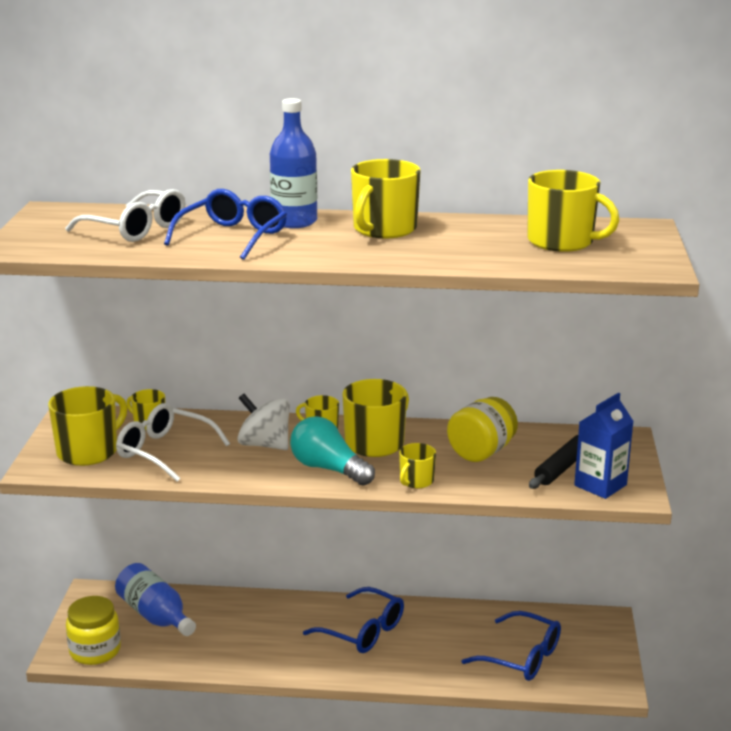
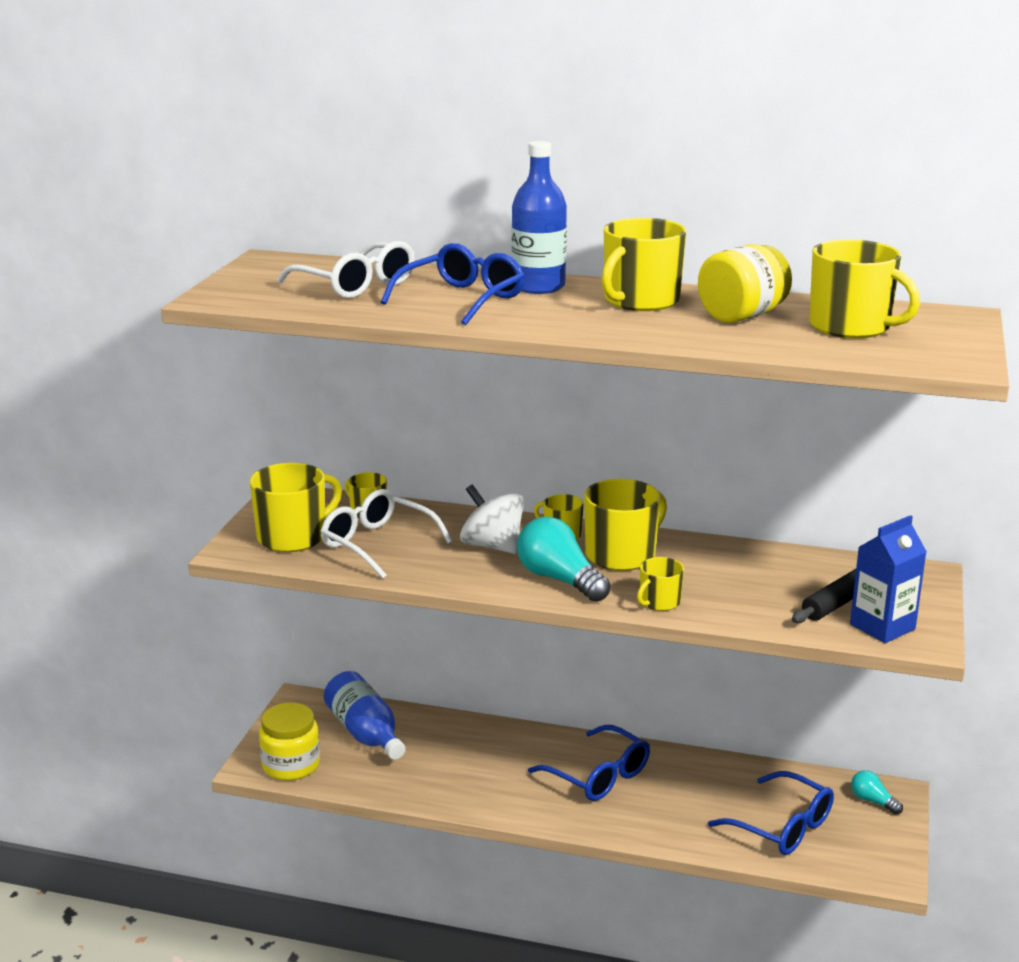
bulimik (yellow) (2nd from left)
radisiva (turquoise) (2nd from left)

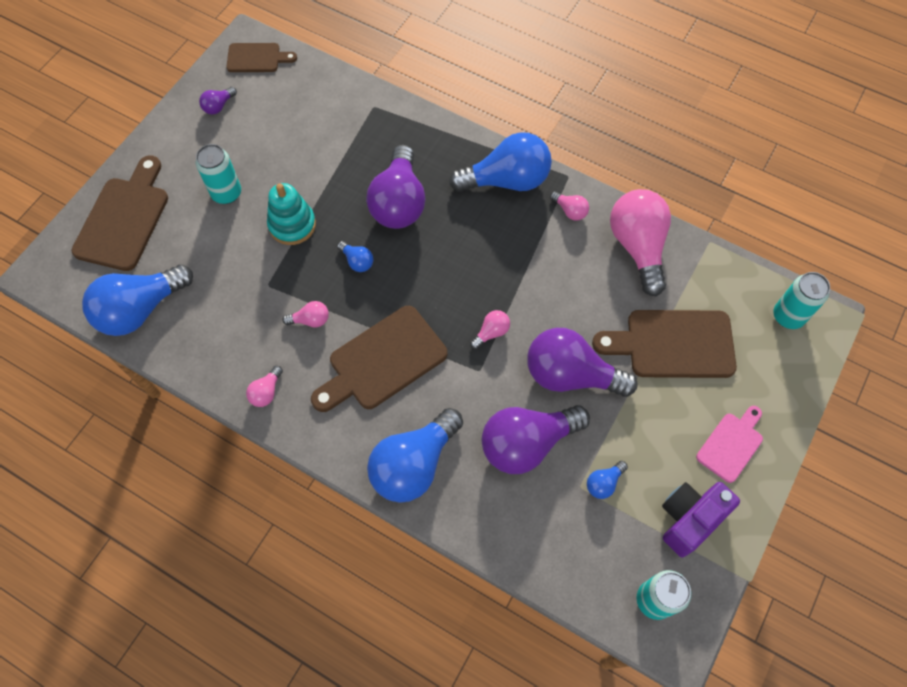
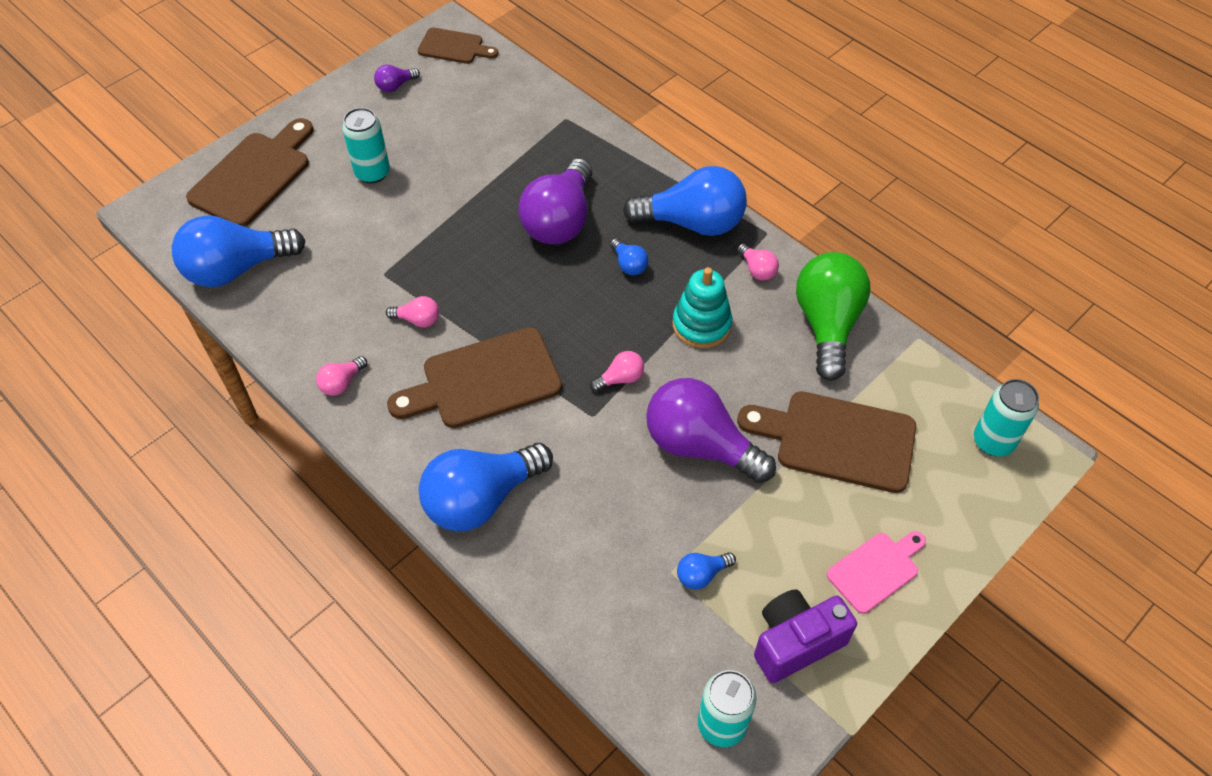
radisiva (blue) (3rd from left)
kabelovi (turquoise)
radisiva (green)
radisiva (purple) (3rd from left in the first image)

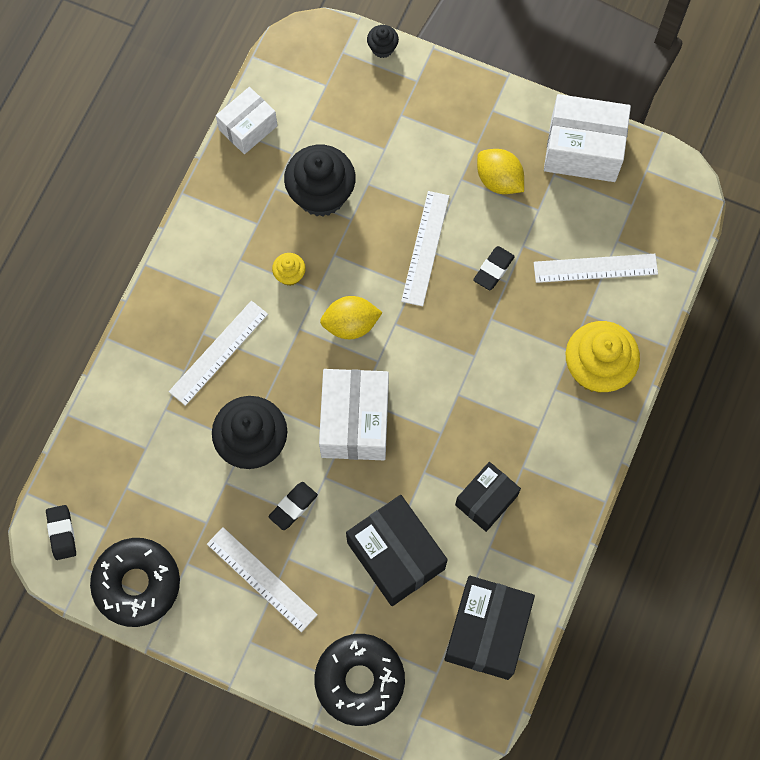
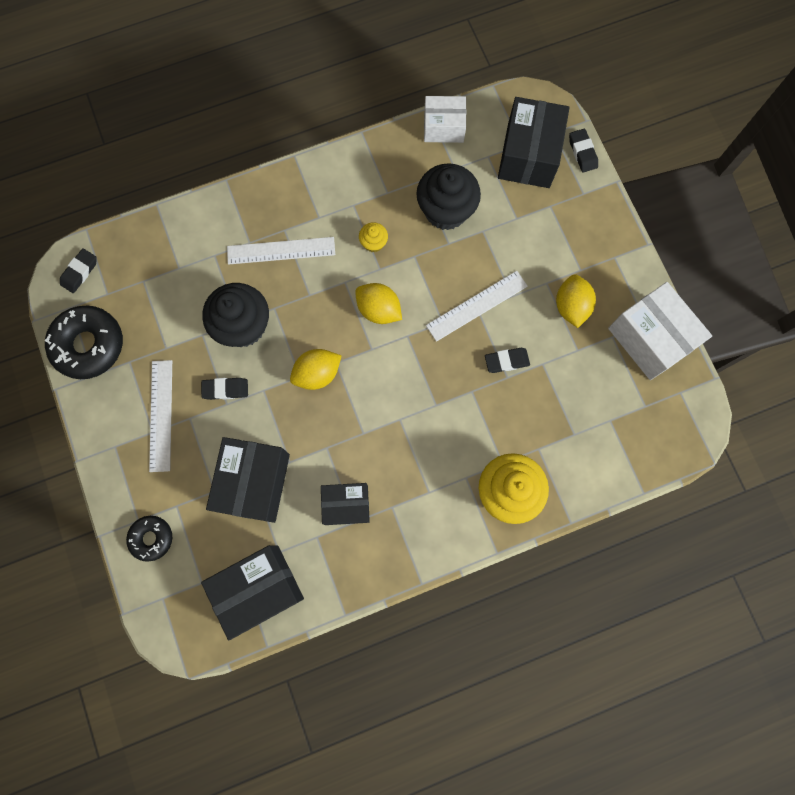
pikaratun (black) (2nd from left)
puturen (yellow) (1st from left)
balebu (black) (4th from left)
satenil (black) (4th from left)
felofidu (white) (4th from left in the first image)

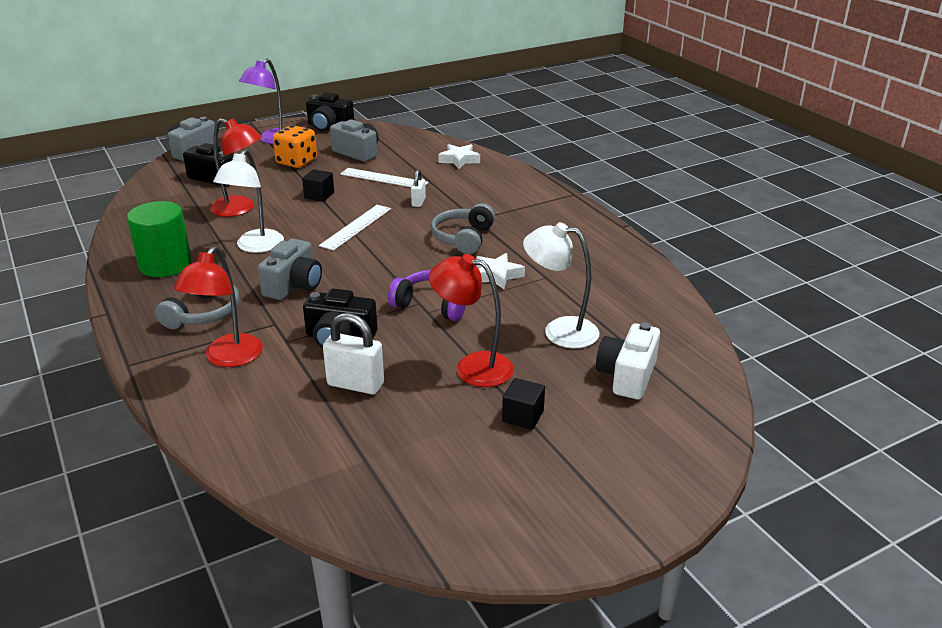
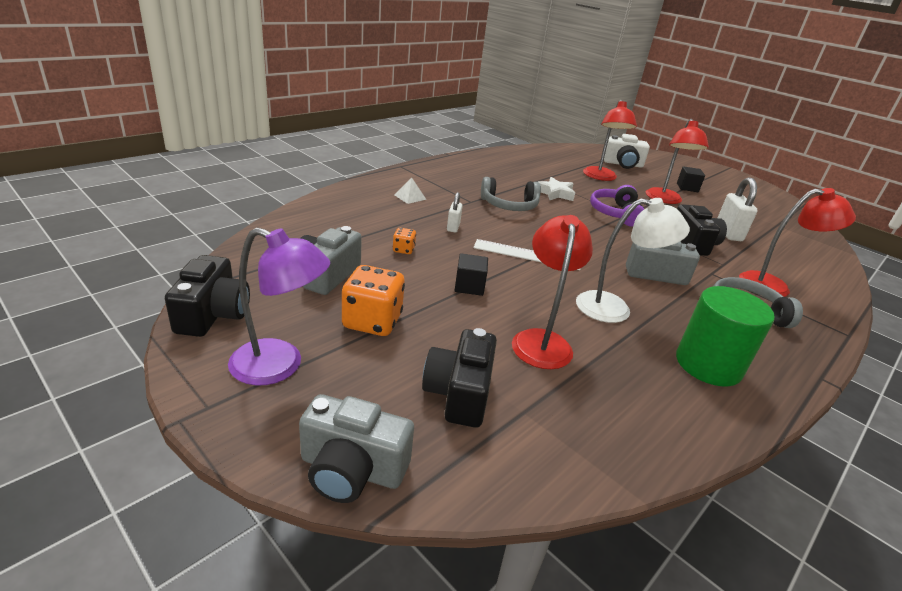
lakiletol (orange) (2nd from left)
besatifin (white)
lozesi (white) (1st from left)
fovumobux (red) (2nd from left)
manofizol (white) (1st from left in the first image)

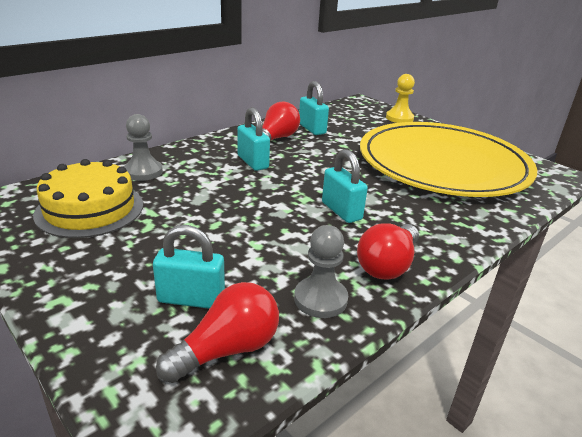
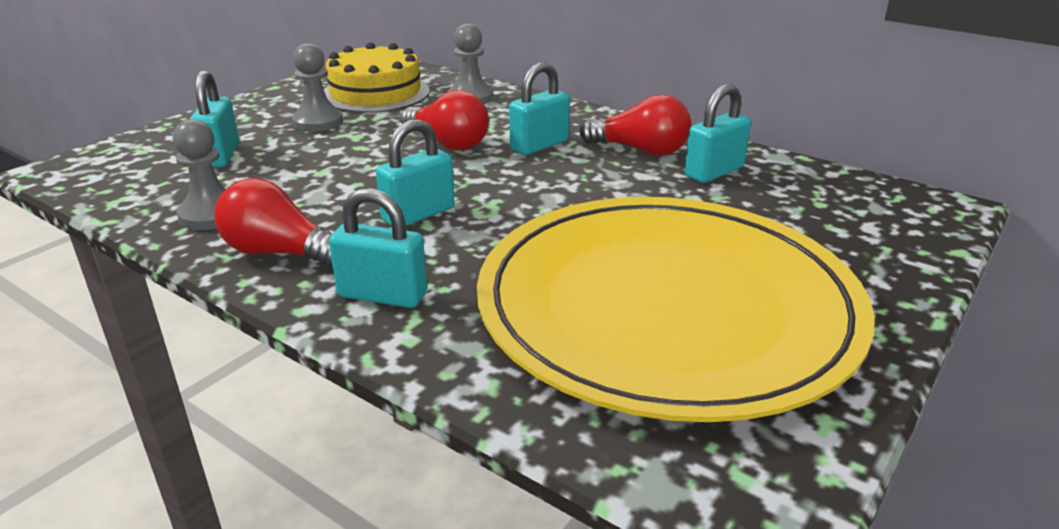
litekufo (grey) (2nd from left)
lozesi (turquoise) (2nd from left)
radisiva (red) (2nd from left)
litekufo (yellow)

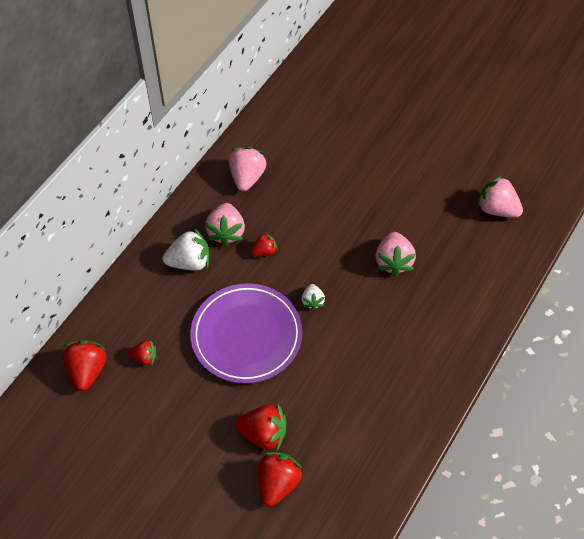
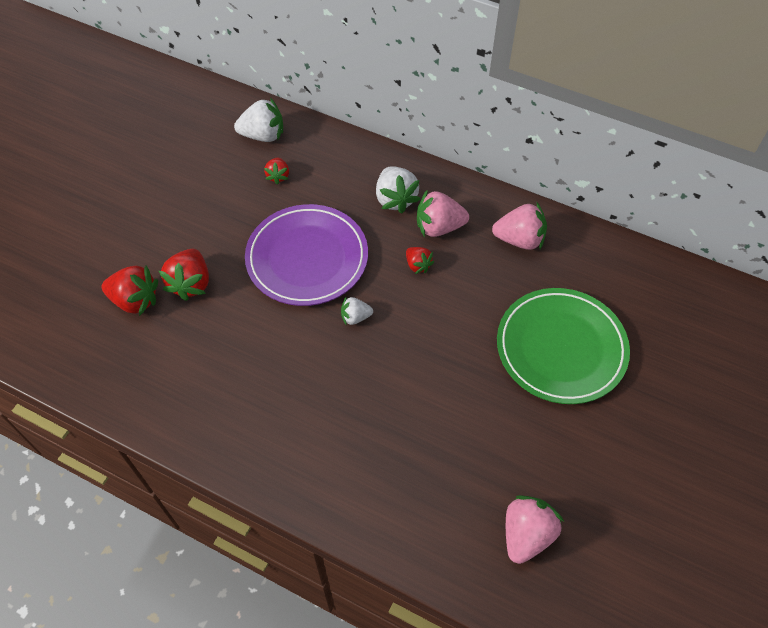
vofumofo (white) (1st from left)
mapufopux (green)
vofumofo (pink) (3rd from left in the first image)

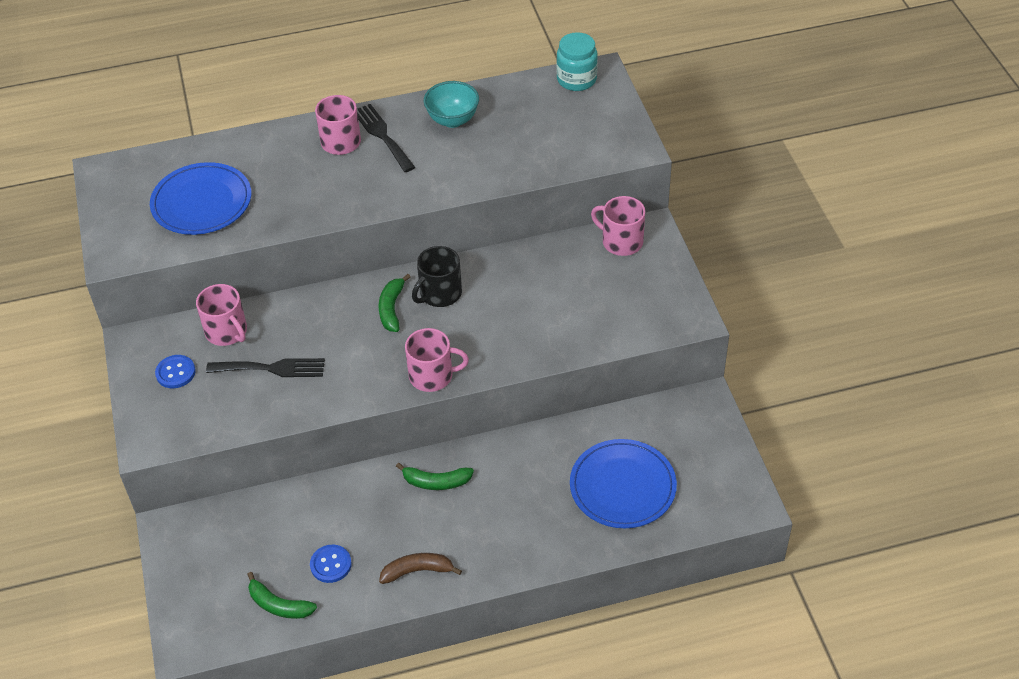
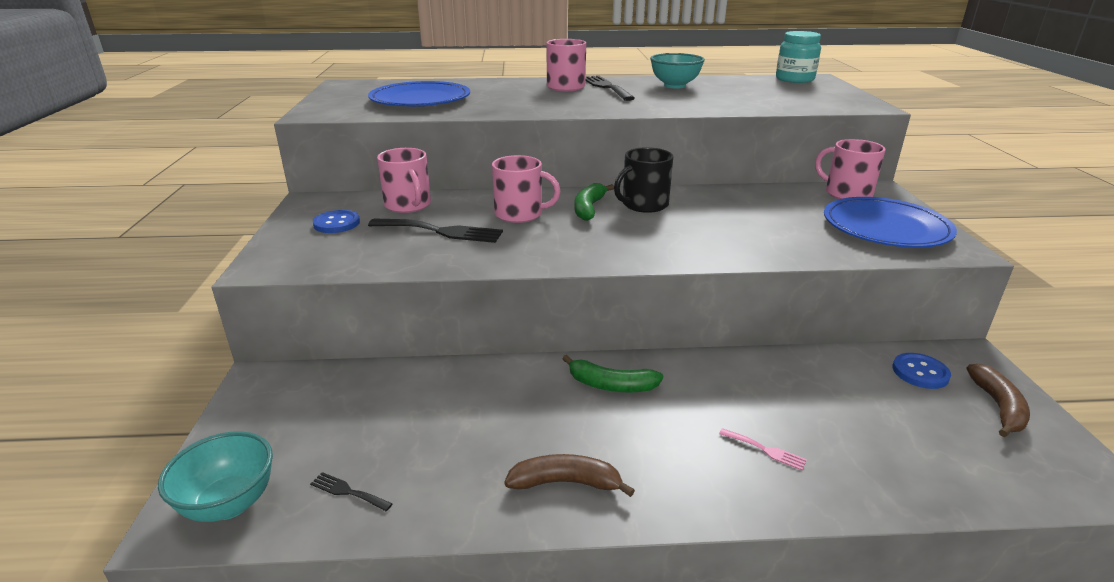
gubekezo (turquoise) (1st from left)
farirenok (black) (1st from left)
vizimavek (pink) (2nd from left)
farirenok (pink)
mapufopux (blue) (2nd from left)
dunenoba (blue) (2nd from left)
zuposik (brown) (2nd from left)

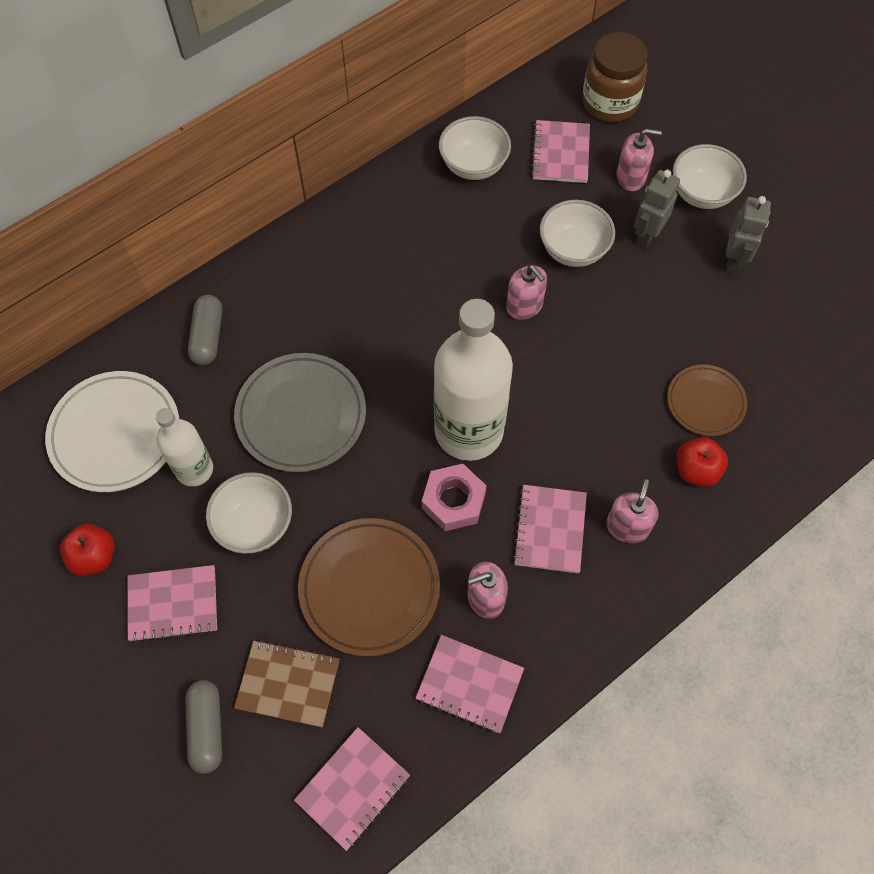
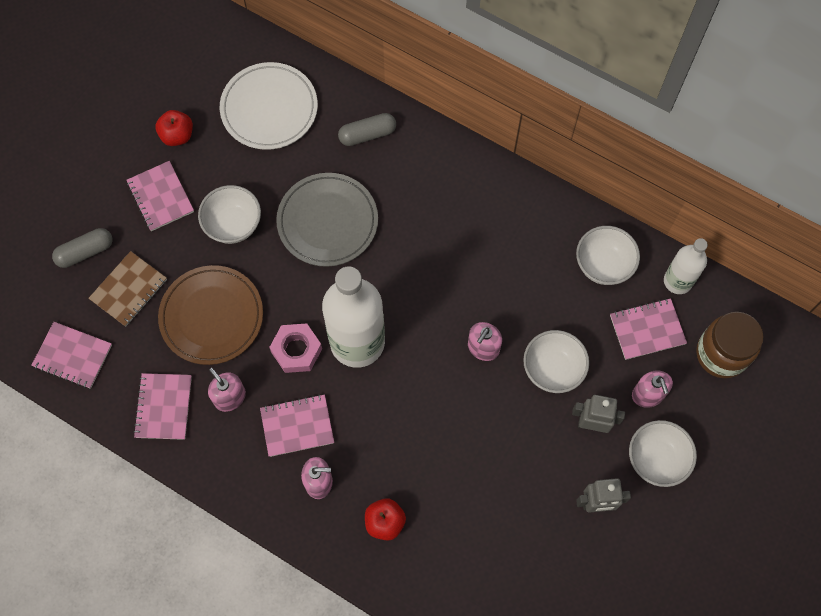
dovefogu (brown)
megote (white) (2nd from left)
mapufopux (brown) (2nd from left in the first image)

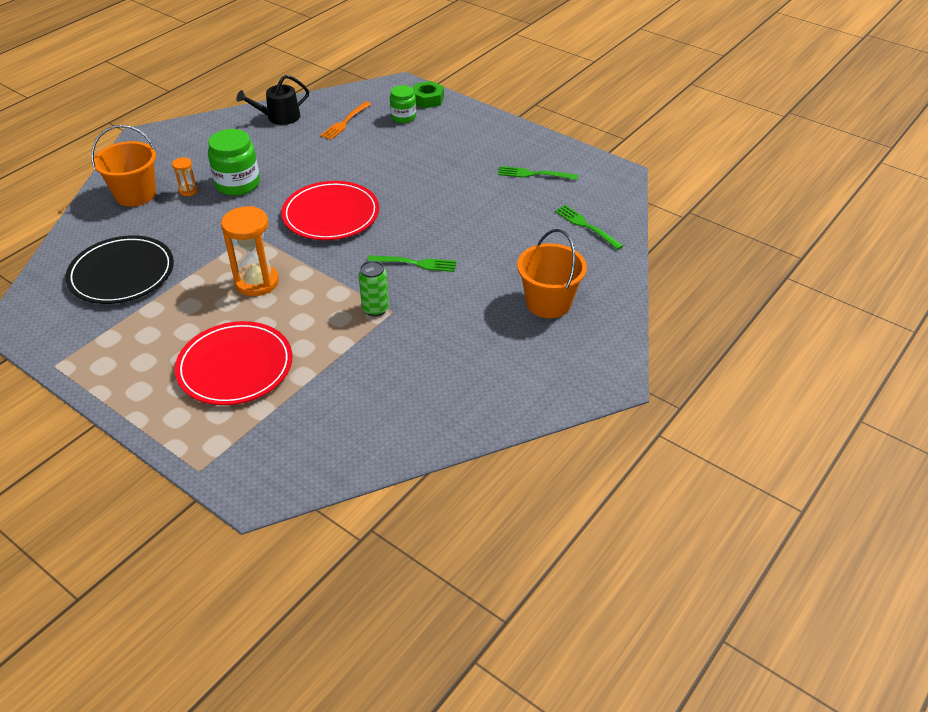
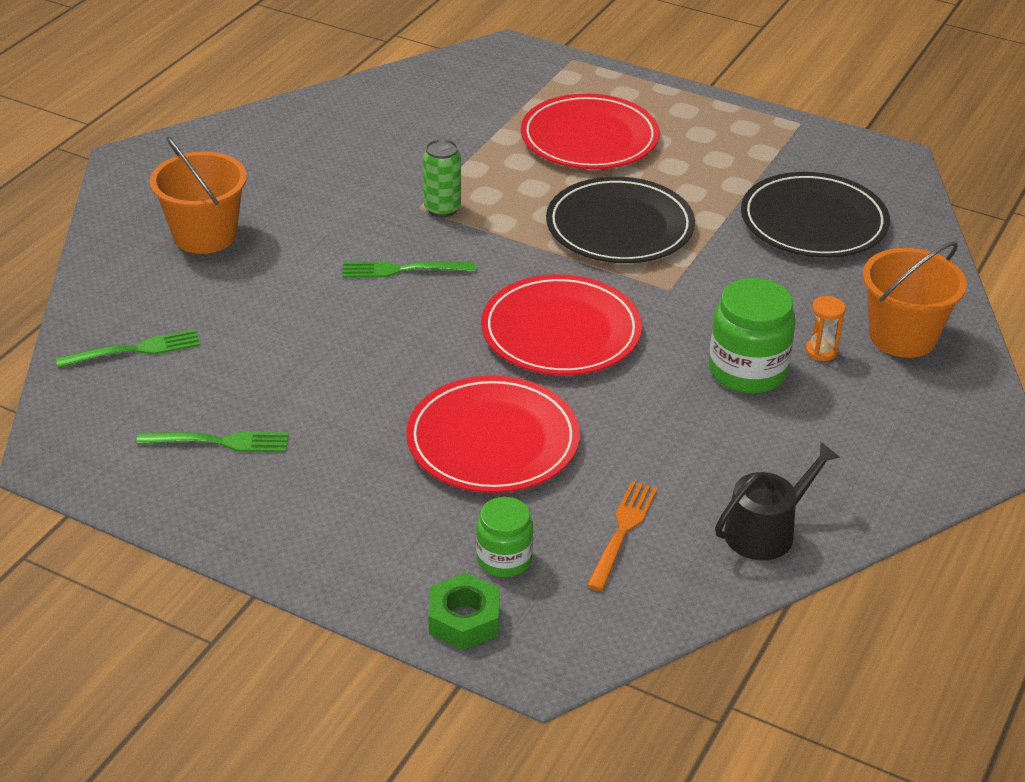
farirenok (green) (1st from left)
mapufopux (red) (1st from left)
mapufopux (black) (1st from left)

